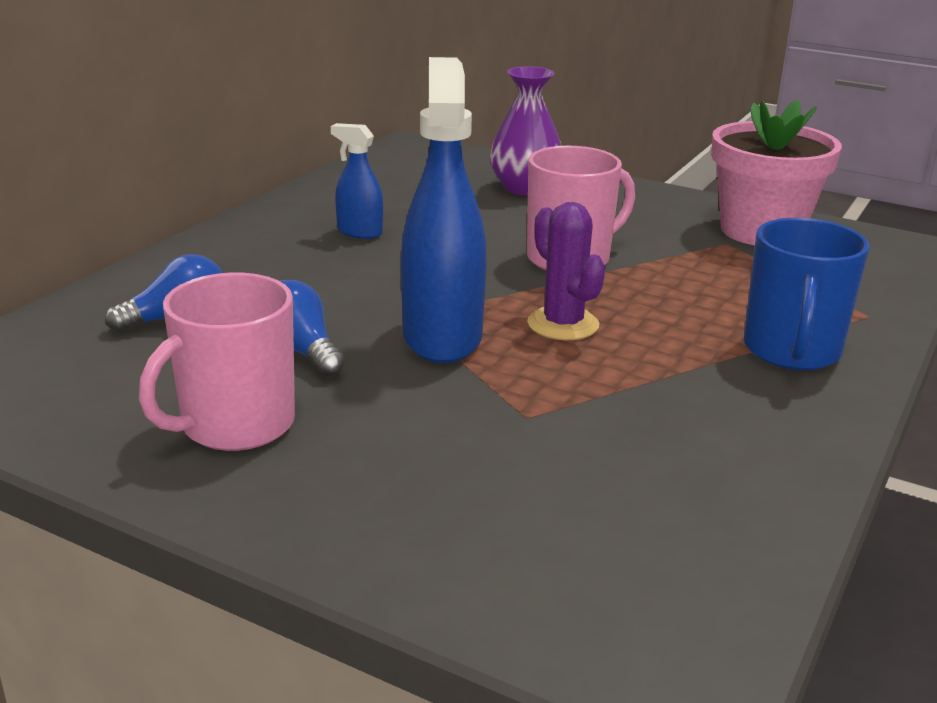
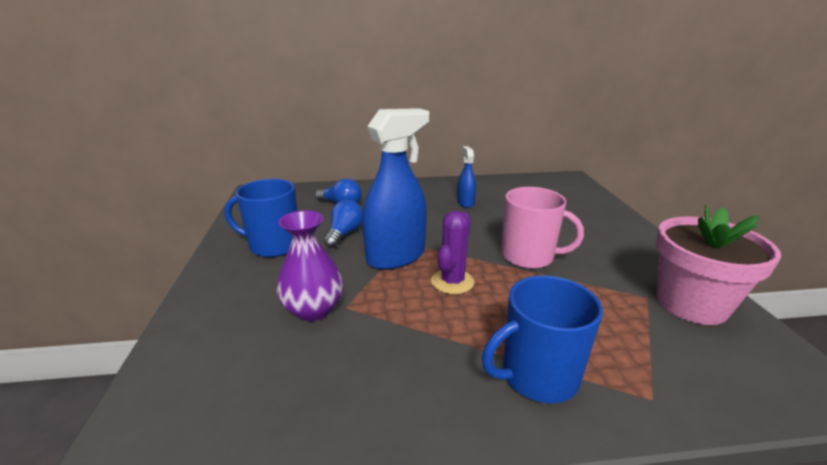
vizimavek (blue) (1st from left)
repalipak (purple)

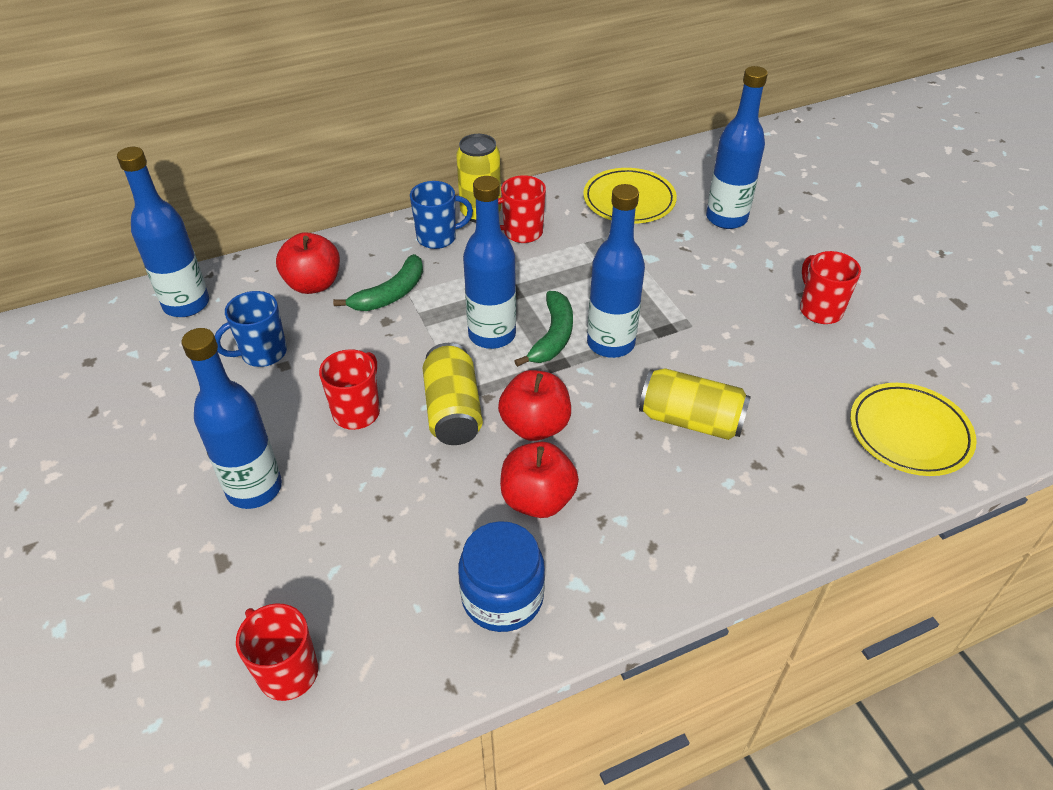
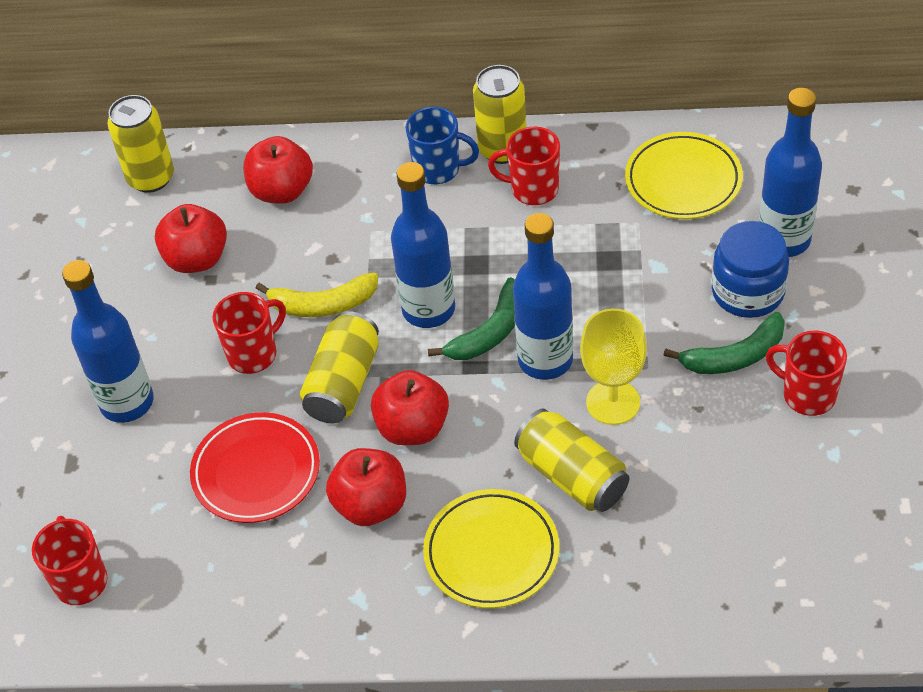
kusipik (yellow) (1st from left)
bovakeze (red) (1st from left)
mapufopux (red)
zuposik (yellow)
mapufopux (yellow) (1st from left)
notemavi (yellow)
zuposik (green) (2nd from left)
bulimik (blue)
vizimavek (red) (4th from left)

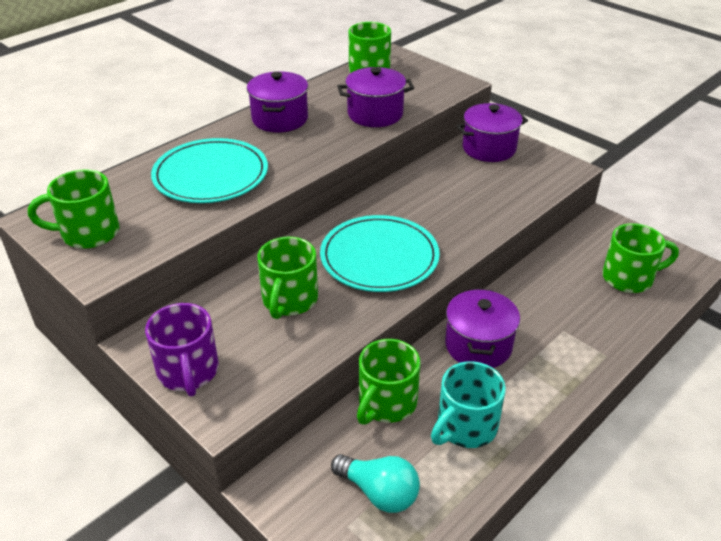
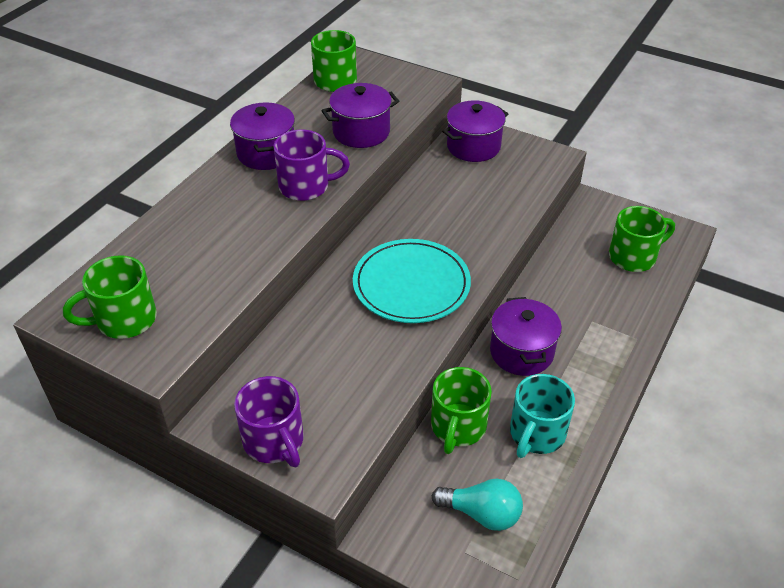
vizimavek (purple) (2nd from left)
mapufopux (turquoise) (1st from left in the first image)
vizimavek (green) (2nd from left in the first image)

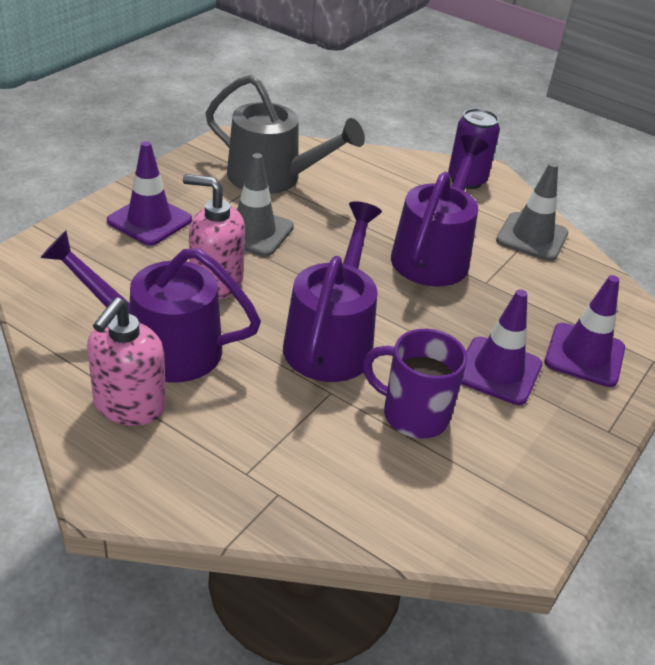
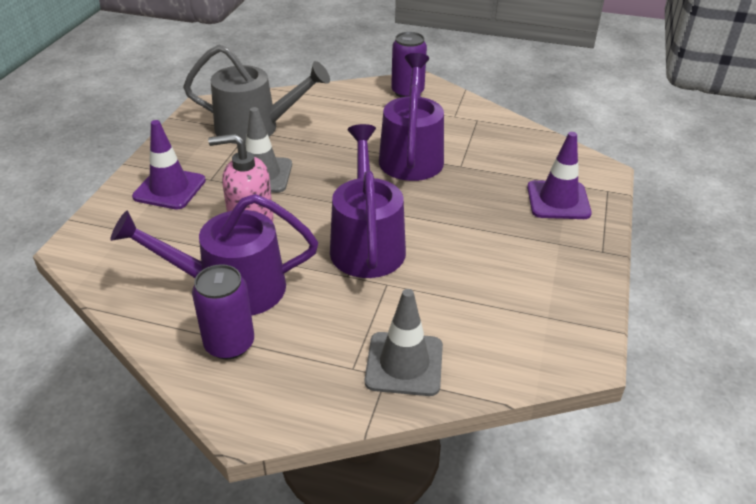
kusipik (purple) (1st from left)
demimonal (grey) (2nd from left)
vizimavek (purple)
demimonal (purple) (2nd from left in the first image)

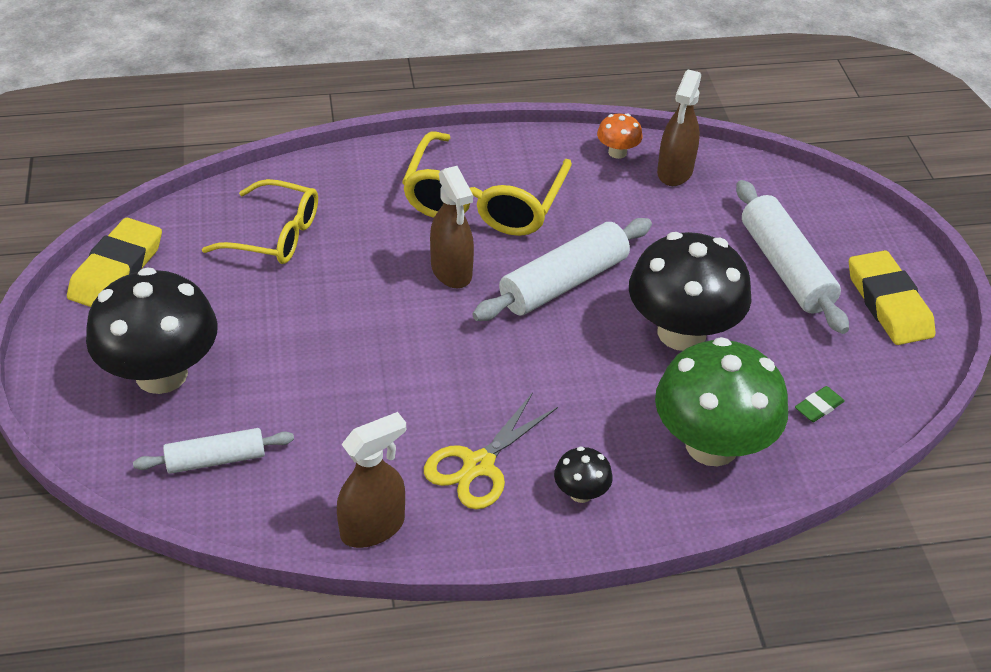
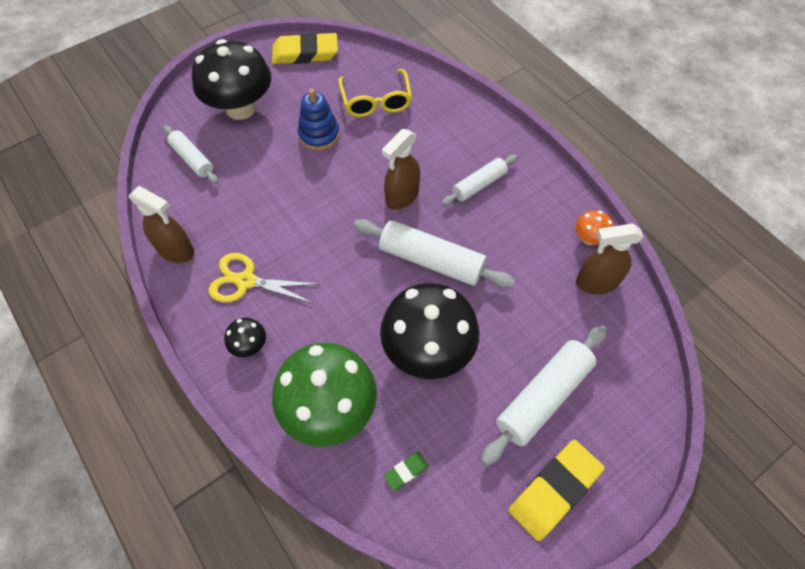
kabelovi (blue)
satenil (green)
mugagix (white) (3rd from left)

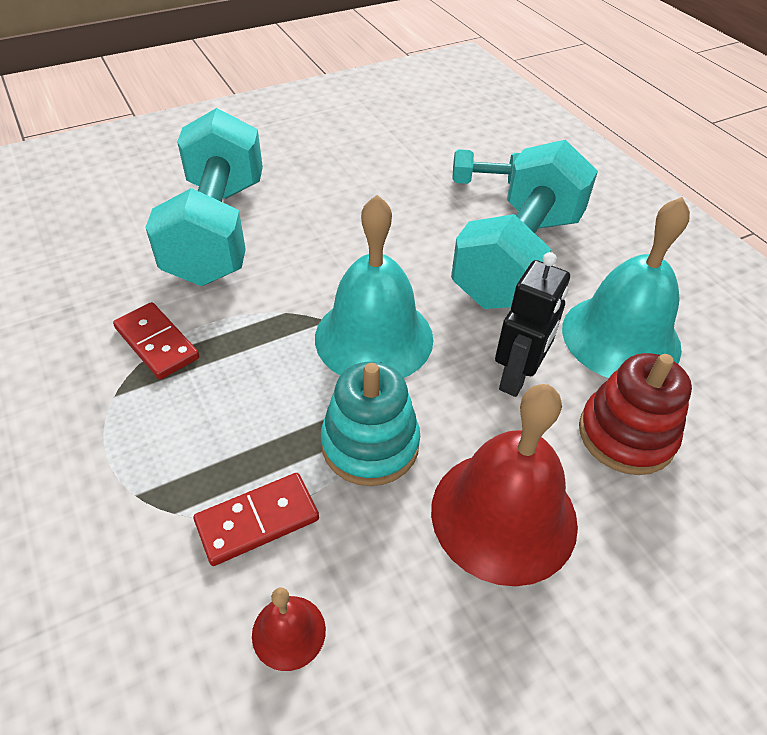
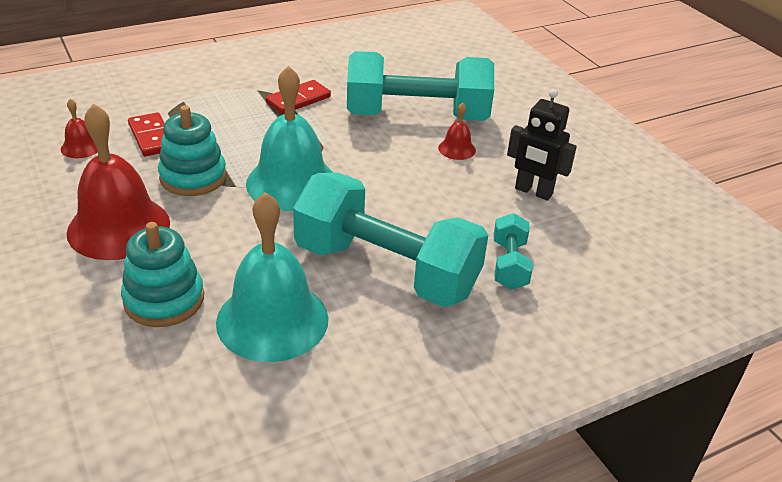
kabelovi (turquoise) (1st from left)
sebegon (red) (3rd from left)
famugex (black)

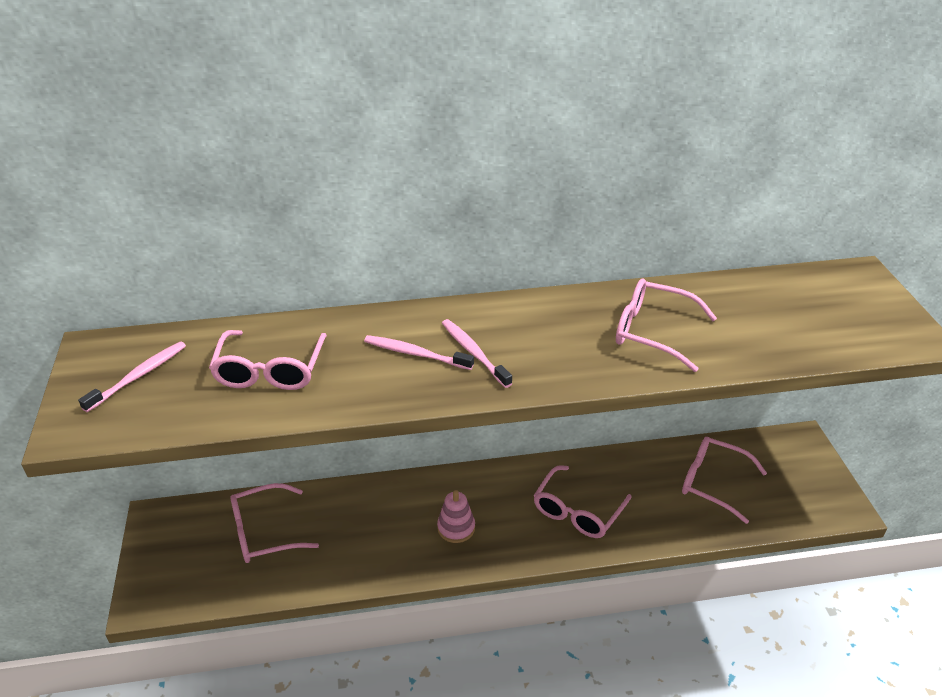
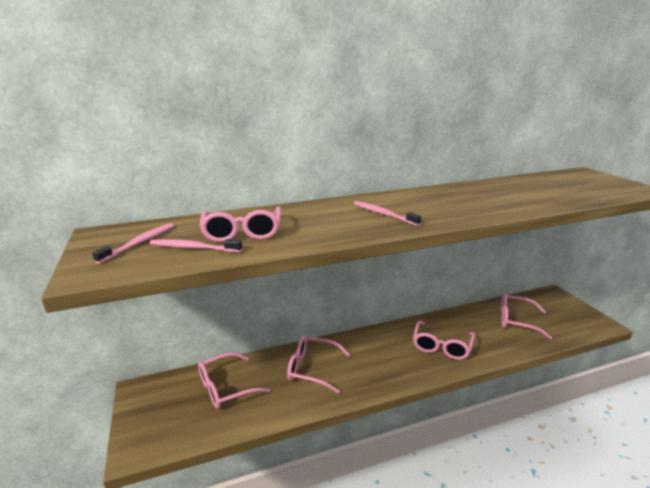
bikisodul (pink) (2nd from left)
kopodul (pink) (3rd from left)
kabelovi (pink)

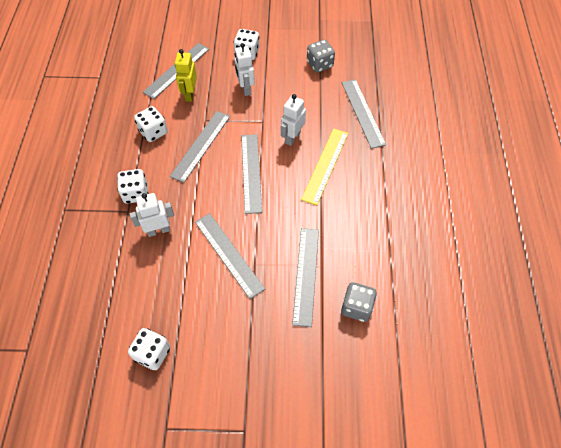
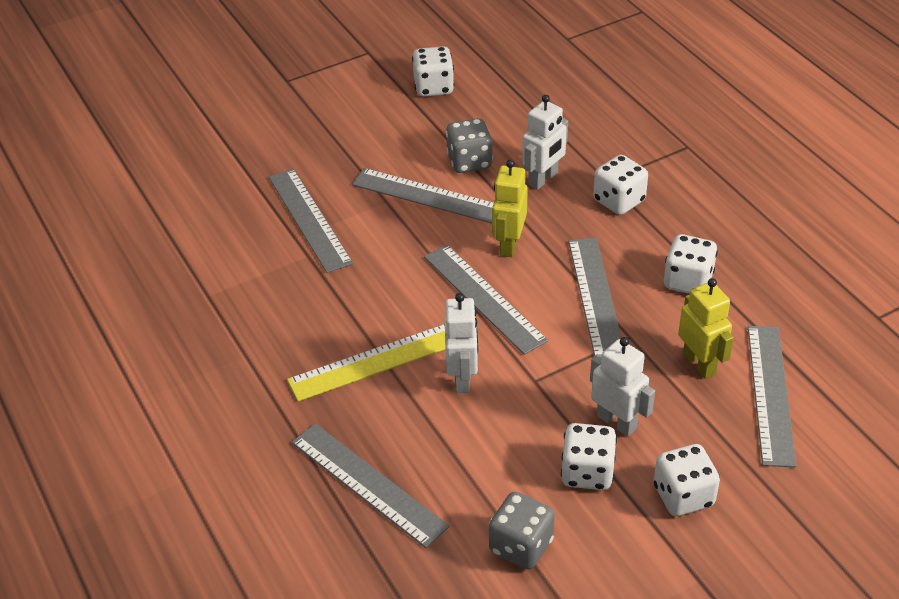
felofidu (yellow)
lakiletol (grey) (1st from left)
famugex (yellow) (1st from left)
lakiletol (white) (2nd from left)

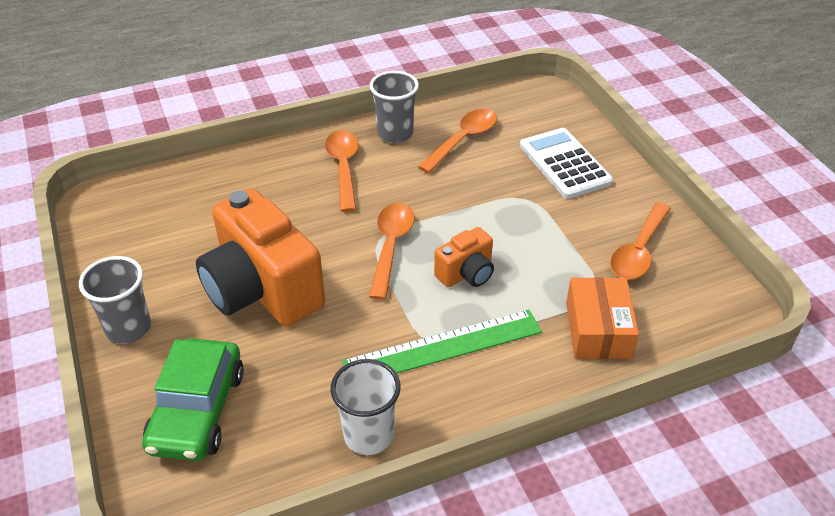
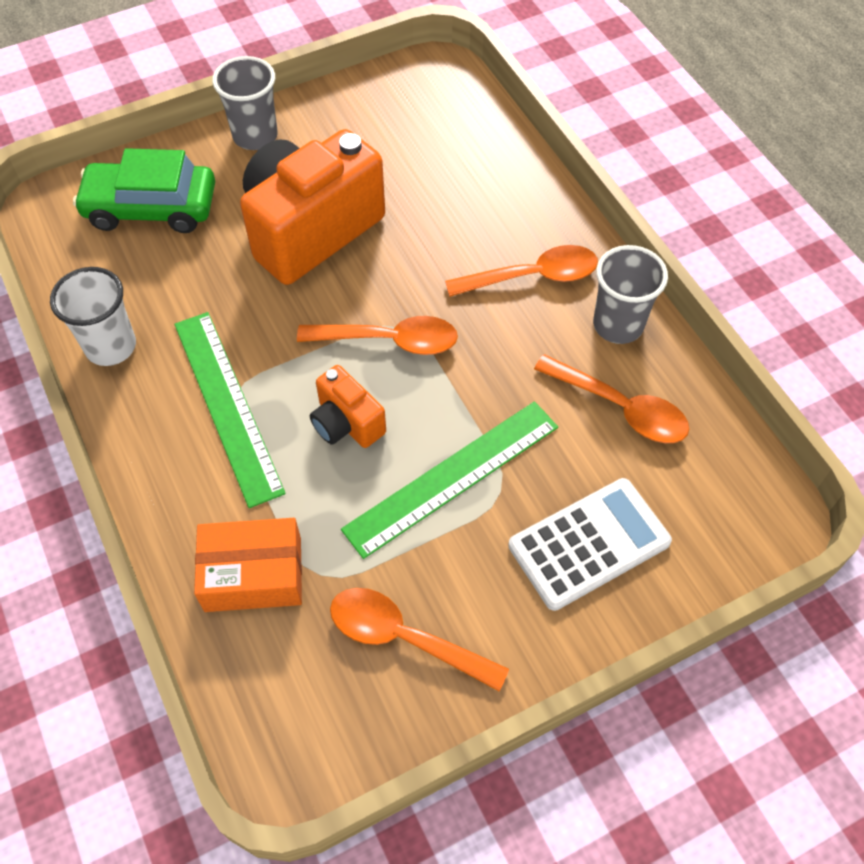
felofidu (green) (2nd from left)

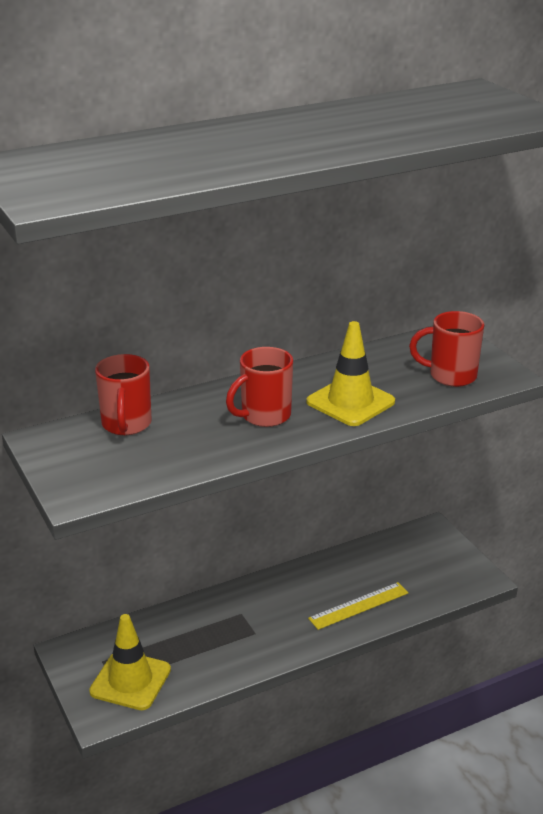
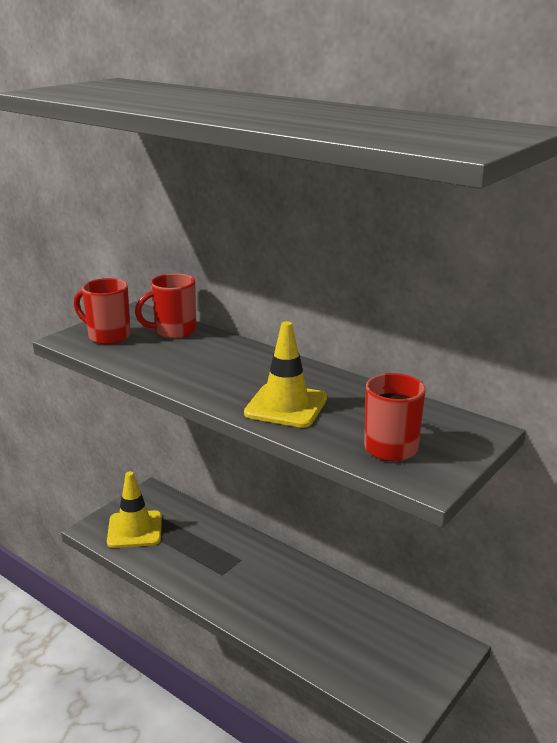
vizimavek (red) (1st from left)
felofidu (yellow)

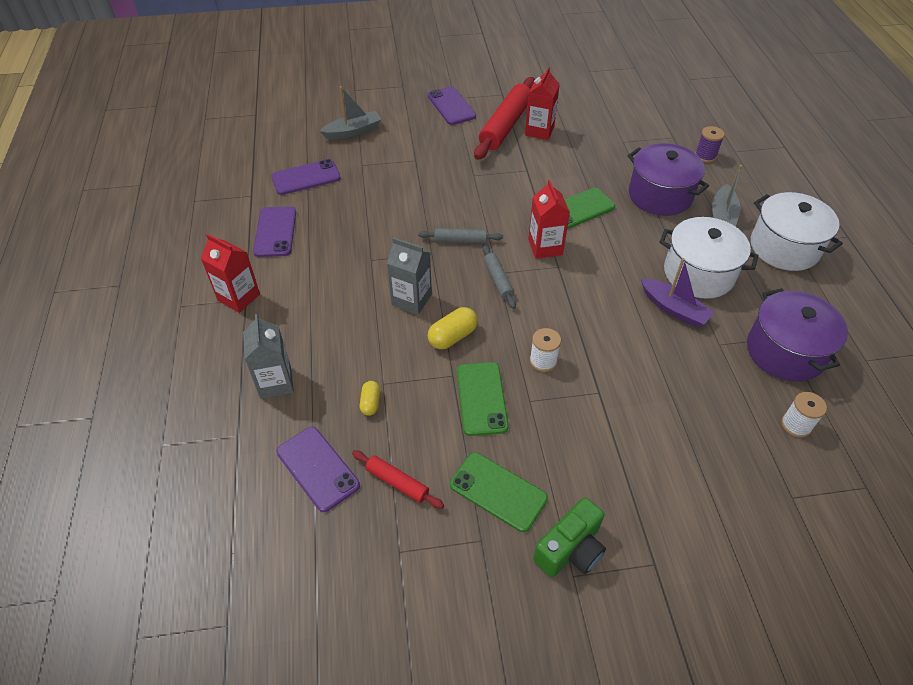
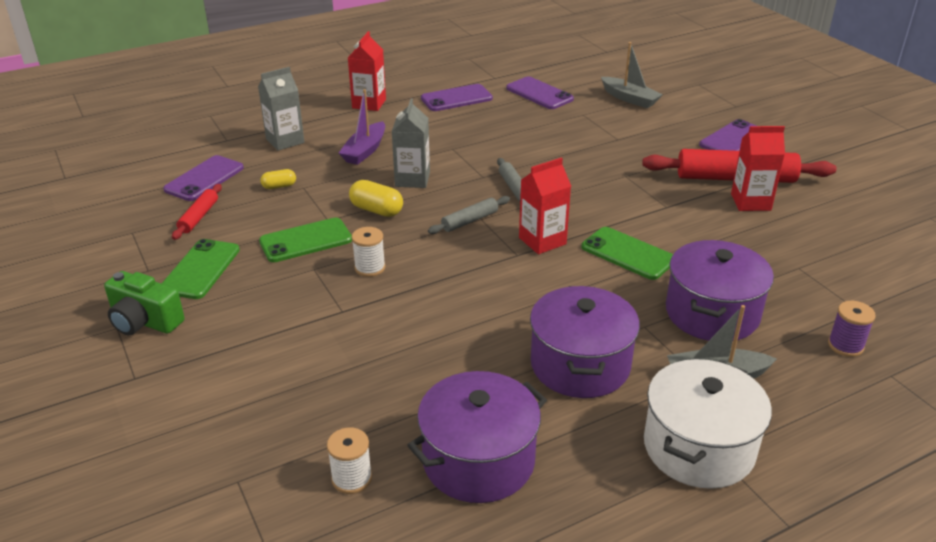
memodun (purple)
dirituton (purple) (2nd from left)

